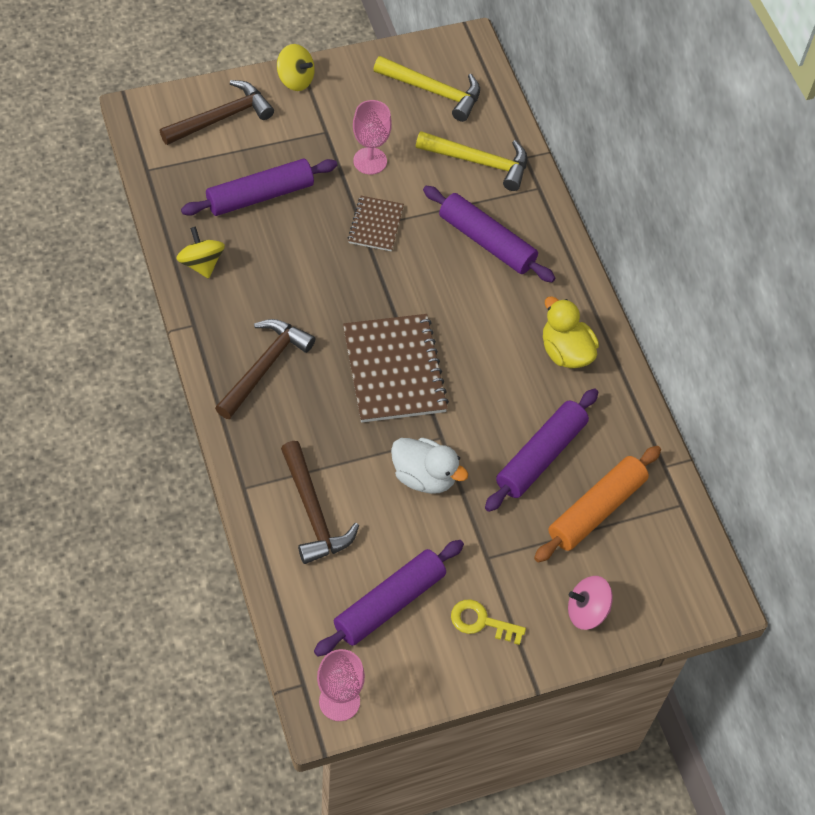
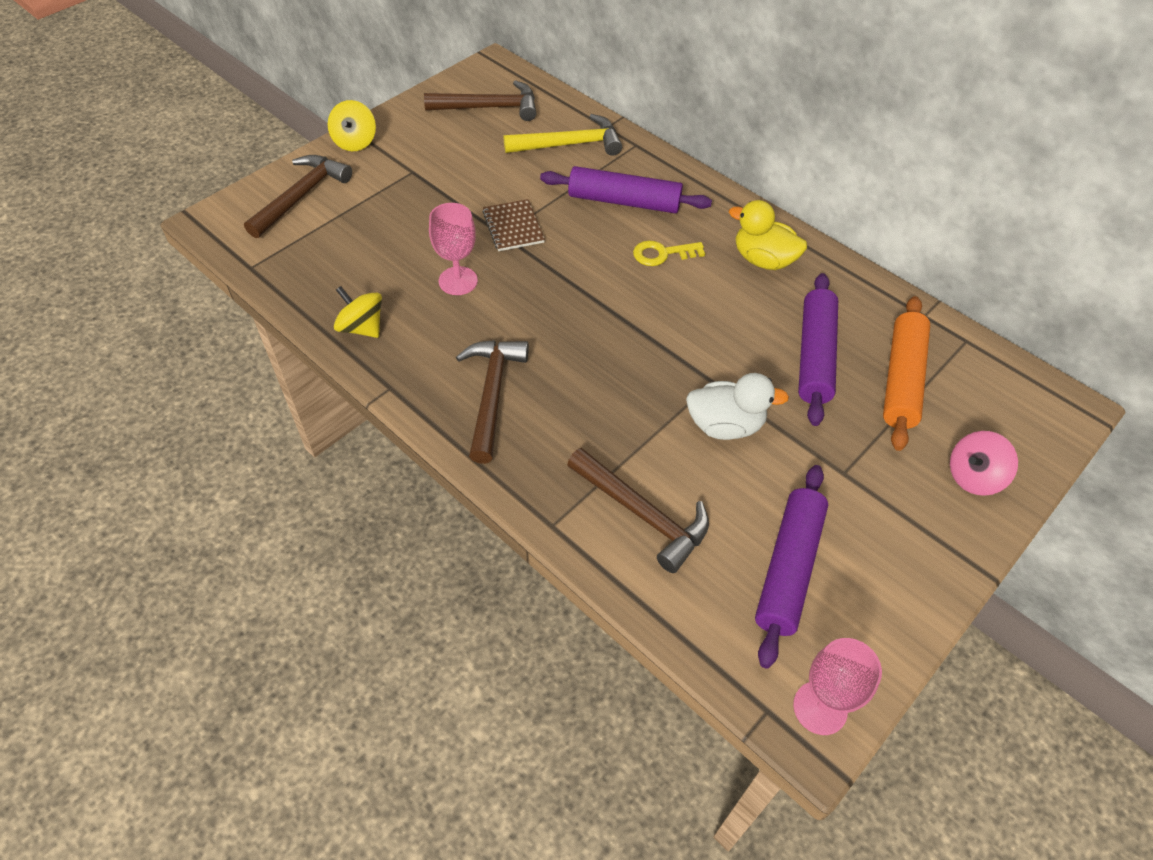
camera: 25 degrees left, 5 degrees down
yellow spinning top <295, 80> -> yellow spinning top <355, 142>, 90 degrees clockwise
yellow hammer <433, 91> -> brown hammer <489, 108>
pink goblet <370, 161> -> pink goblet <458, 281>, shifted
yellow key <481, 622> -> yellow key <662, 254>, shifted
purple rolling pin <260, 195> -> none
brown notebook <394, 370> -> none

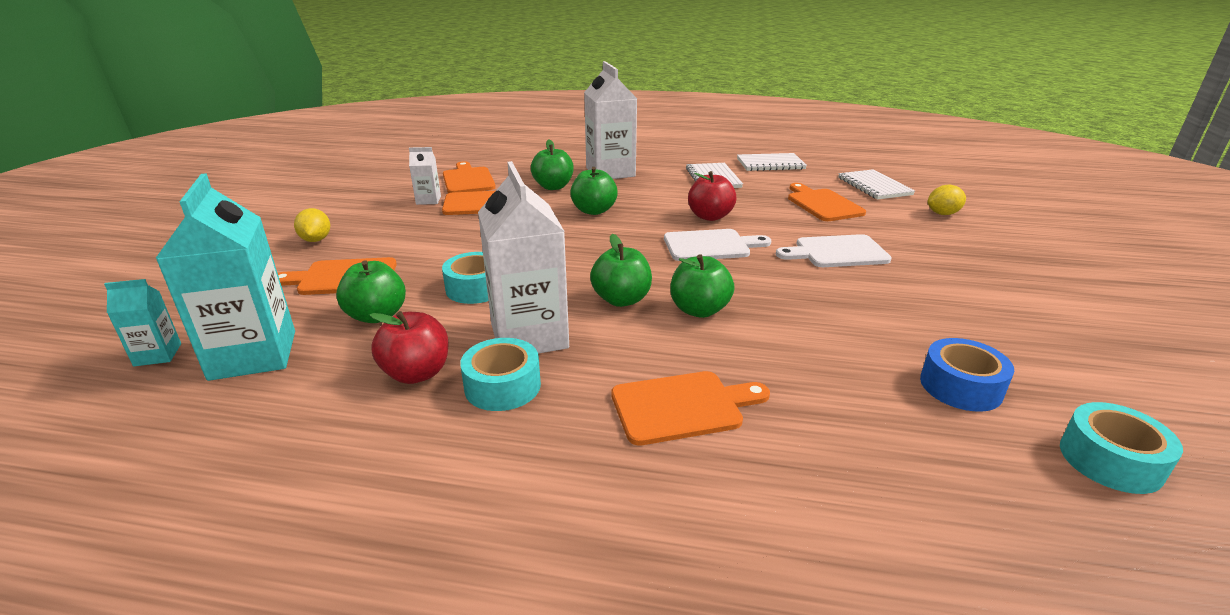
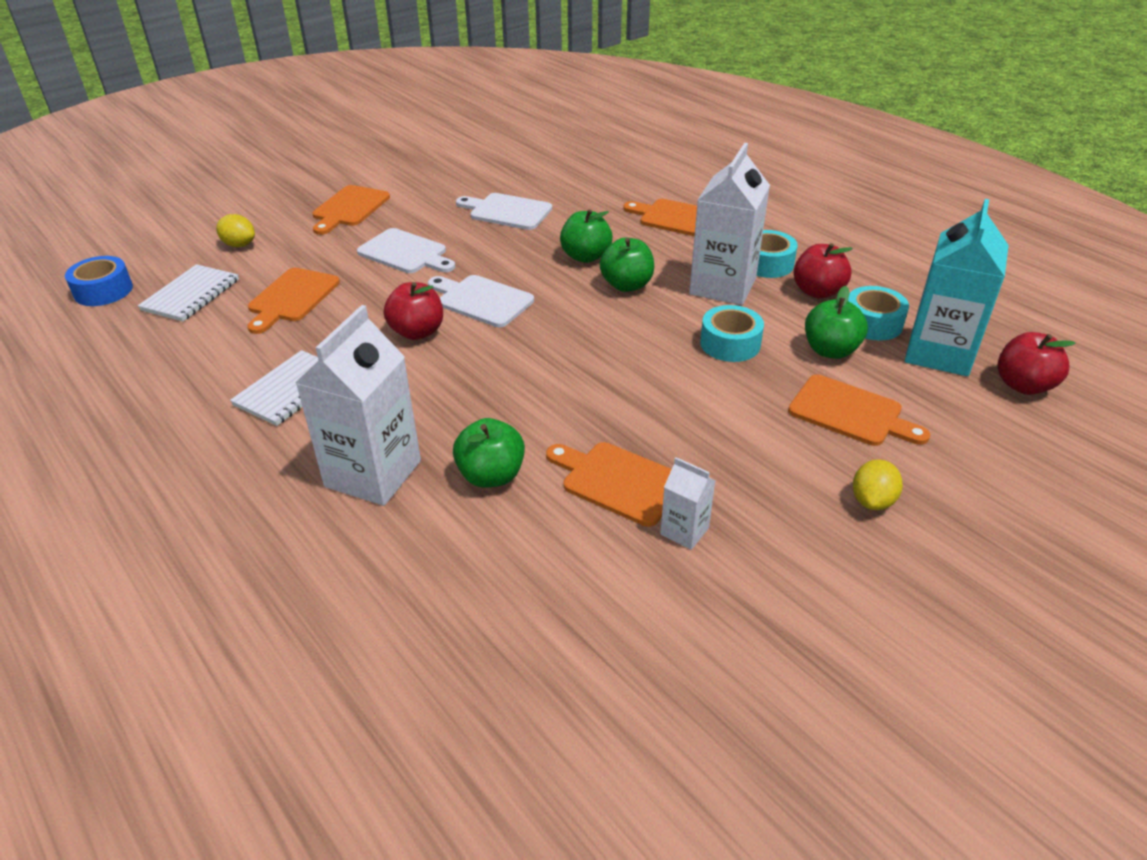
camera: 140 degrees left, 10 degrees up
blue tape <960, 386> -> blue tape <103, 291>, shifted
orange cutting board <468, 180> -> orange cutting board <349, 208>, shifted
none -> white cutting board <507, 211>
turquoise tape <1110, 460> -> turquoise tape <872, 323>, shifted
turquoise carton <158, 355> -> red apple <1023, 385>
green apple <594, 211> -> none
white notebook <770, 164> -> none

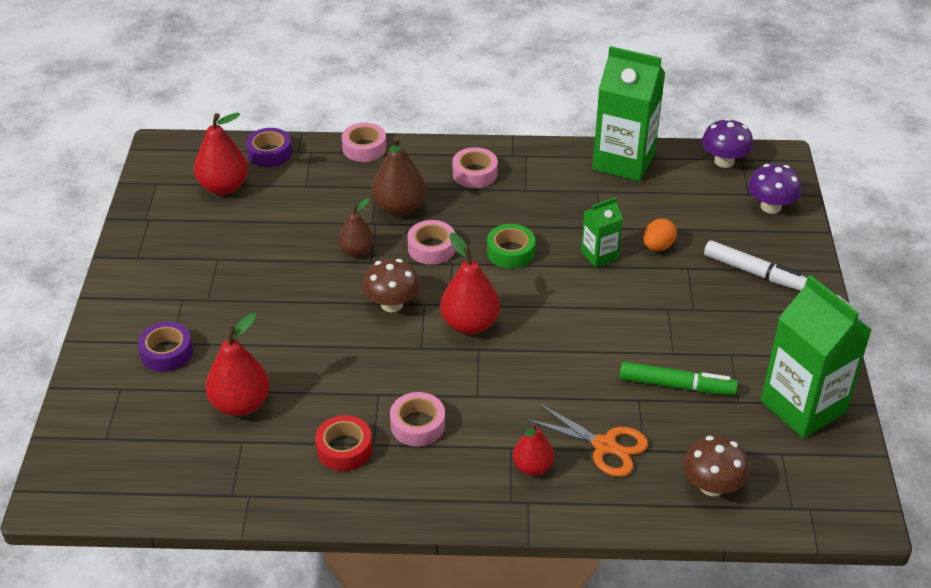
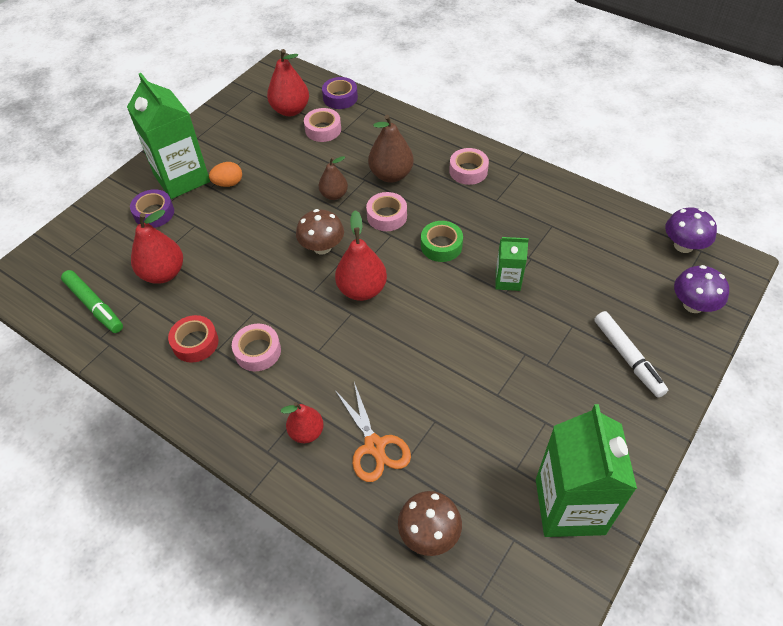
camera: 35 degrees right, 10 degrees up
green marker <676, 385> -> green marker <94, 306>, shifted
green carton <623, 161> -> green carton <182, 178>, shifted
orange egg <658, 246> -> orange egg <228, 183>, shifted
pink tape <364, 148> -> pink tape <323, 129>, shifted

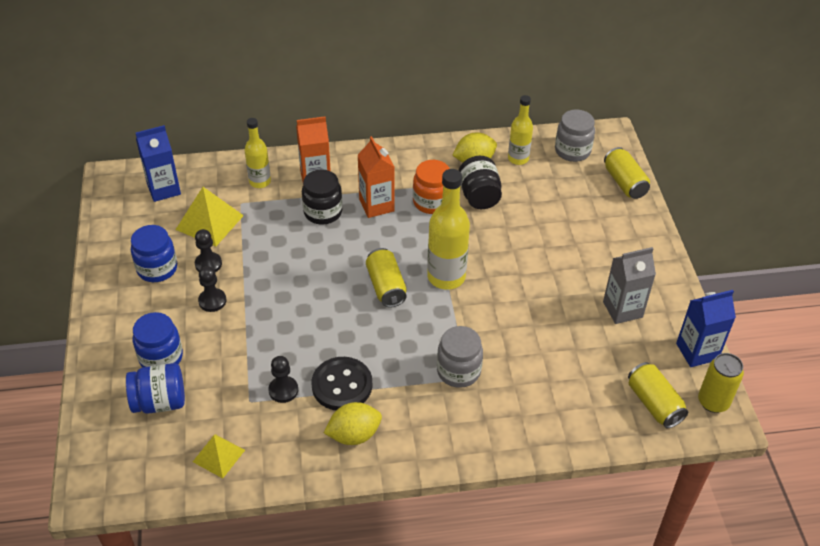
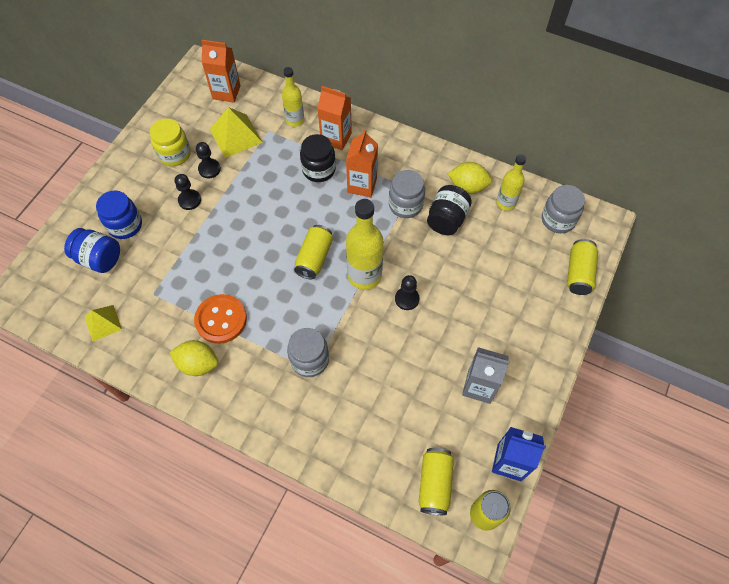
camera: 35 degrees right, 15 degrees up
blue jar <157, 269> -> yellow jar <174, 154>
black button <342, 385> -> orange button <221, 319>
blue carton <164, 189> -> orange carton <226, 92>
orange jar <432, 202> -> grey jar <405, 205>
black pawn <283, 390> -> black pawn <407, 299>, shifted

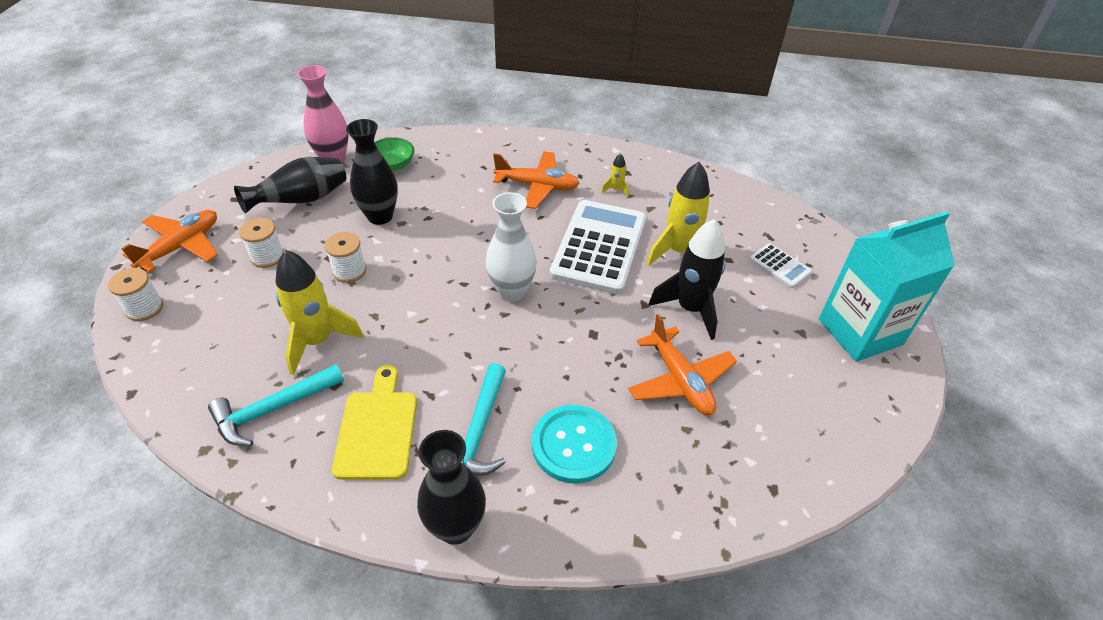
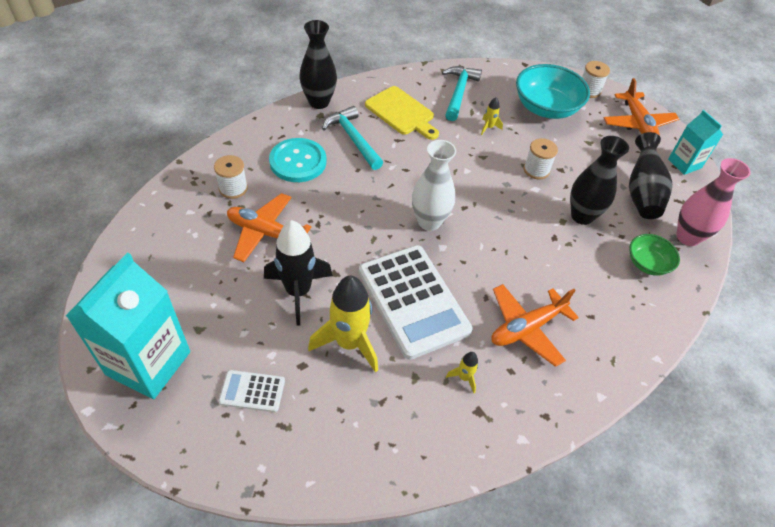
camera: 135 degrees right, 5 degrees up
white spool <267, 256> -> white spool <233, 188>, shifted
yellow rocket <317, 341> -> yellow rocket <488, 127>, x0.44
none -> turquoise bowl <546, 108>
none -> turquoise carton <684, 163>

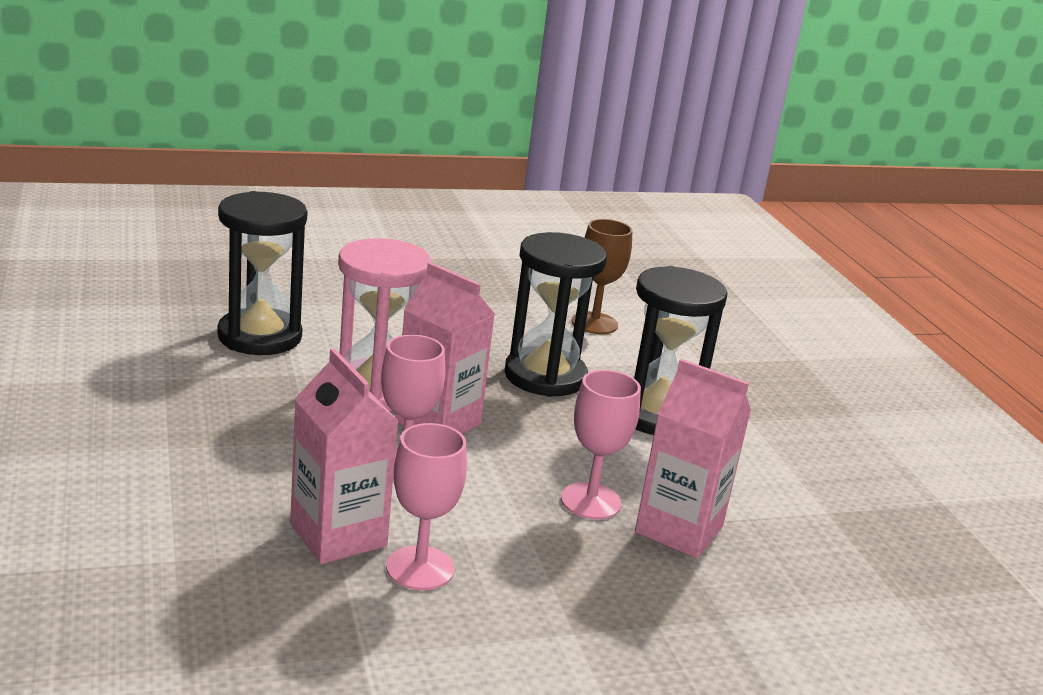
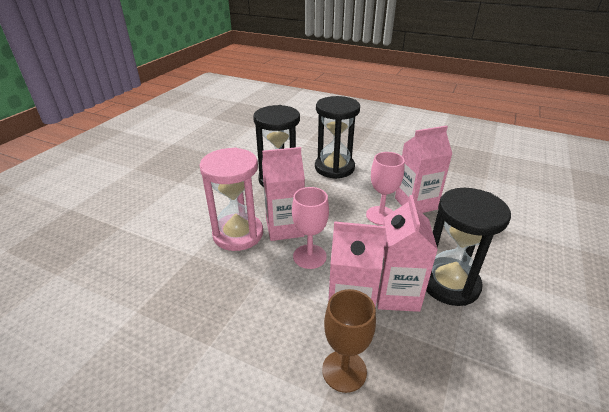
camera: 45 degrees left, 10 degrees up
brown goblet <594, 323> -> brown goblet <344, 370>, shifted
pink goblet <420, 568> -> pink carton <396, 294>
black hourglass <260, 336> -> black hourglass <449, 283>, shifted

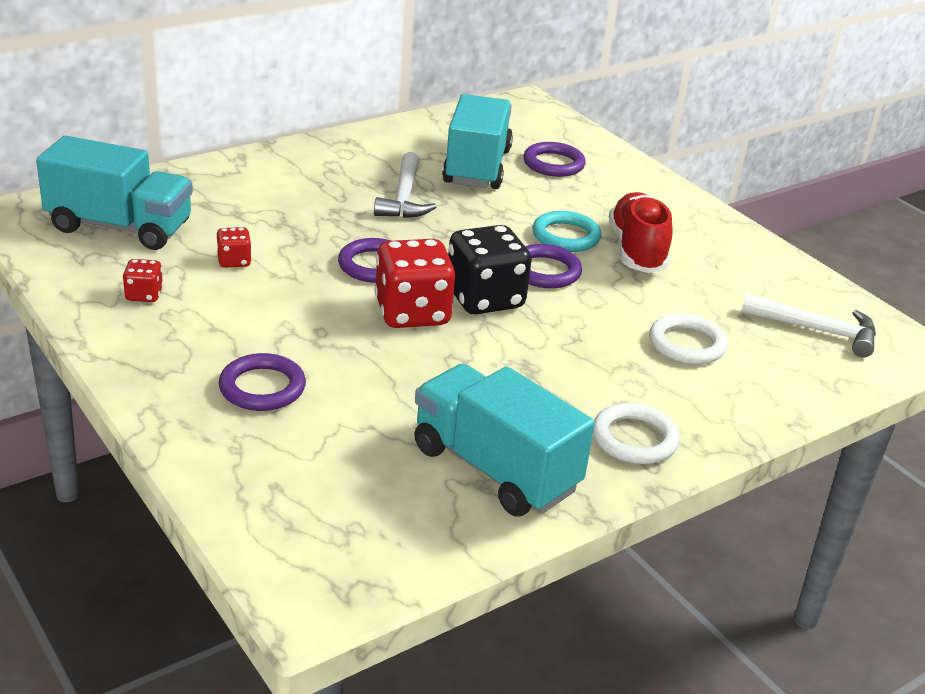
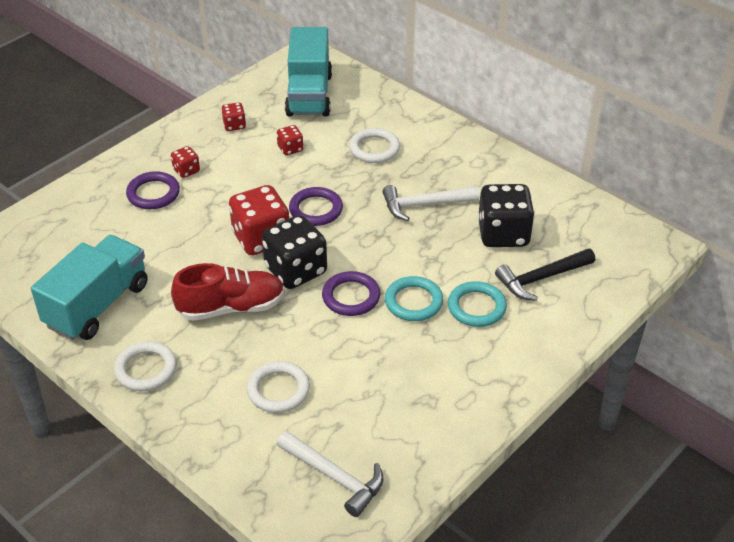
camera: 80 degrees right, 10 degrees up
none -> red dice <186, 171>
red shoe <637, 250> -> red shoe <231, 307>, shifted
white hammer <816, 330> -> white hammer <334, 477>, 60 degrees counterclockwise
none -> white ring <374, 149>
none -> turquoise ring <476, 307>
turquoise truck <477, 167> -> black dice <503, 234>
purple ring <553, 164> -> black hammer <541, 278>

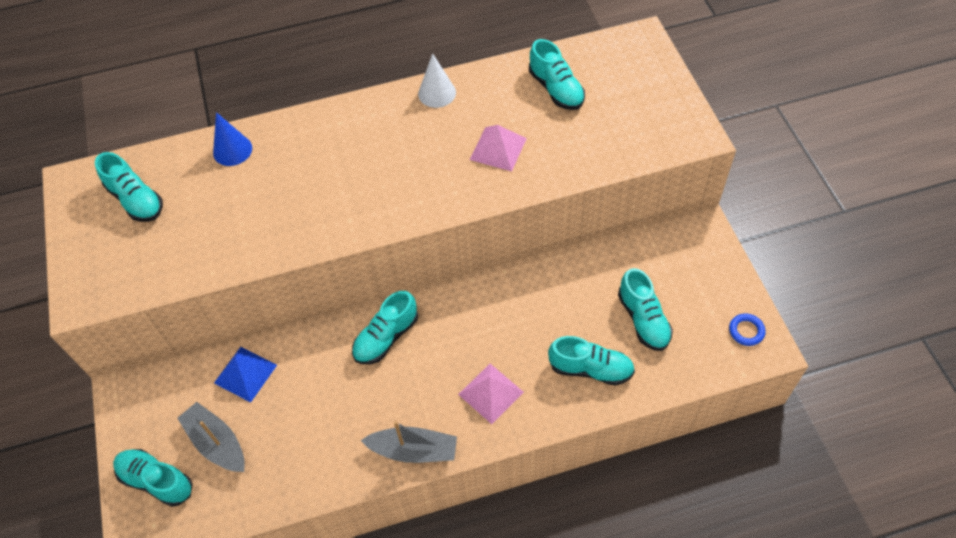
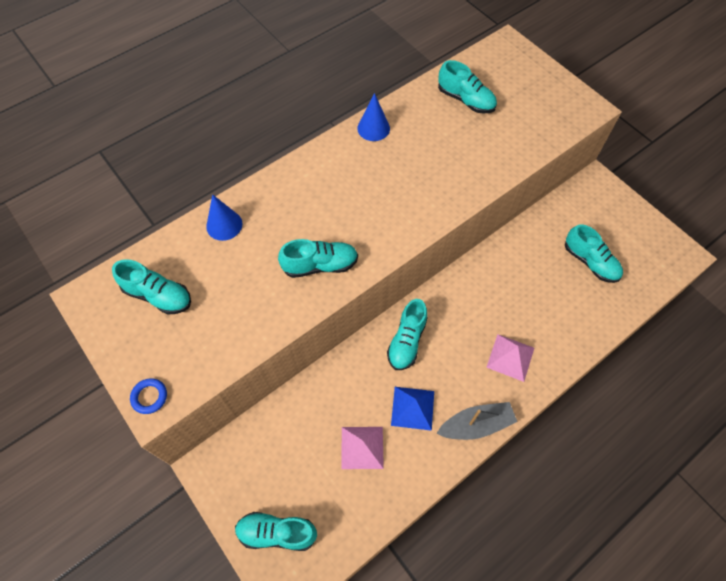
camera: 25 degrees left, 5 degrees up
blue ring <746, 331> -> blue ring <149, 397>, shifted
turquoise shoe <590, 369> -> turquoise shoe <320, 265>, shifted
pink pyramid <498, 148> -> pink pyramid <362, 447>, shifted
white cone <437, 93> -> blue cone <373, 128>
blue pyramid <245, 374> -> blue pyramid <412, 408>, shifted
grey boat <217, 443> -> none

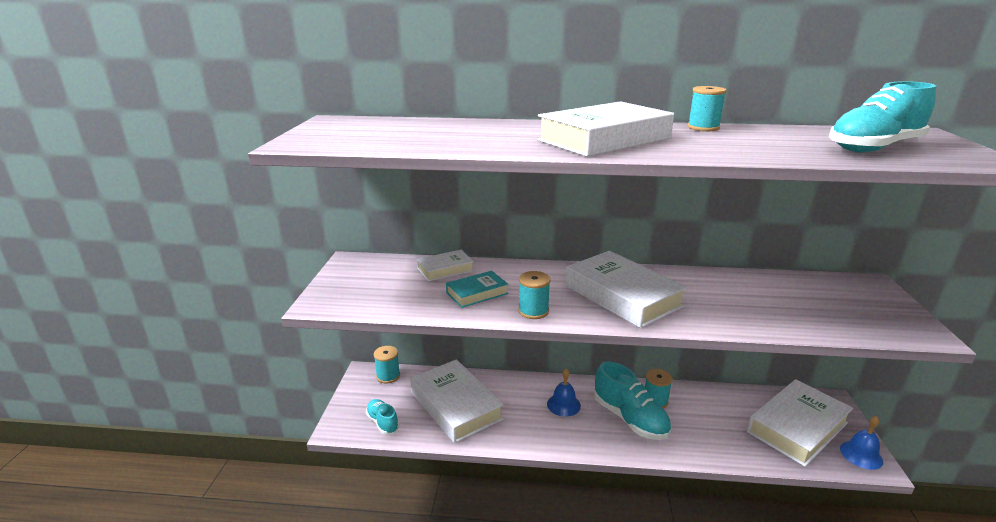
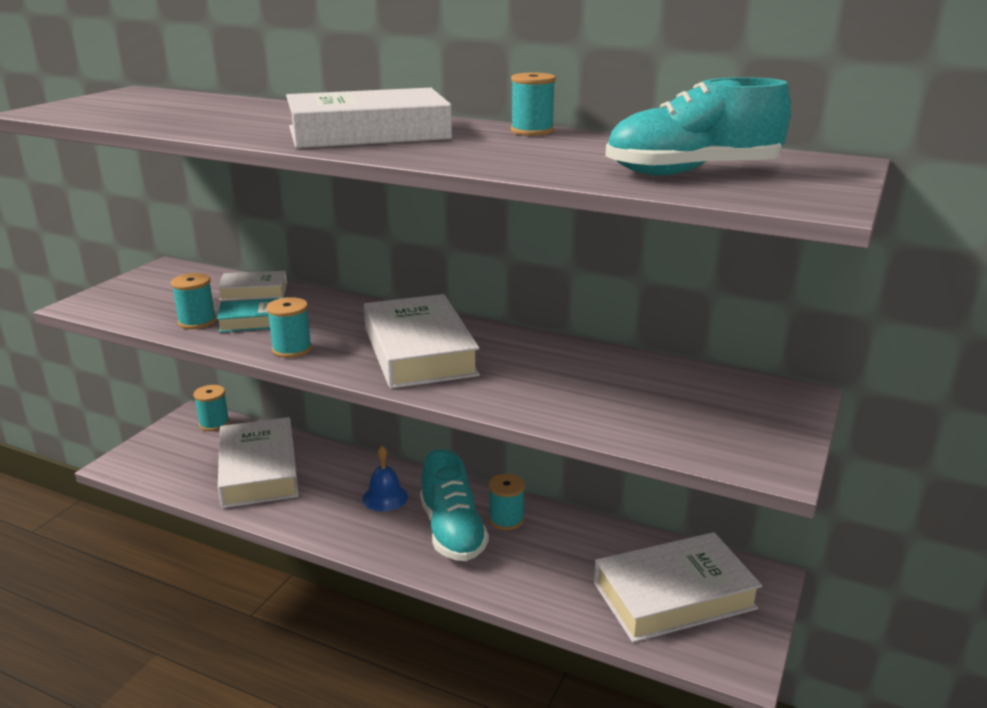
camera: 20 degrees right, 0 degrees up
none -> turquoise spool <197, 322>
turquoise shoe <382, 422> -> none
blue bell <861, 455> -> none

